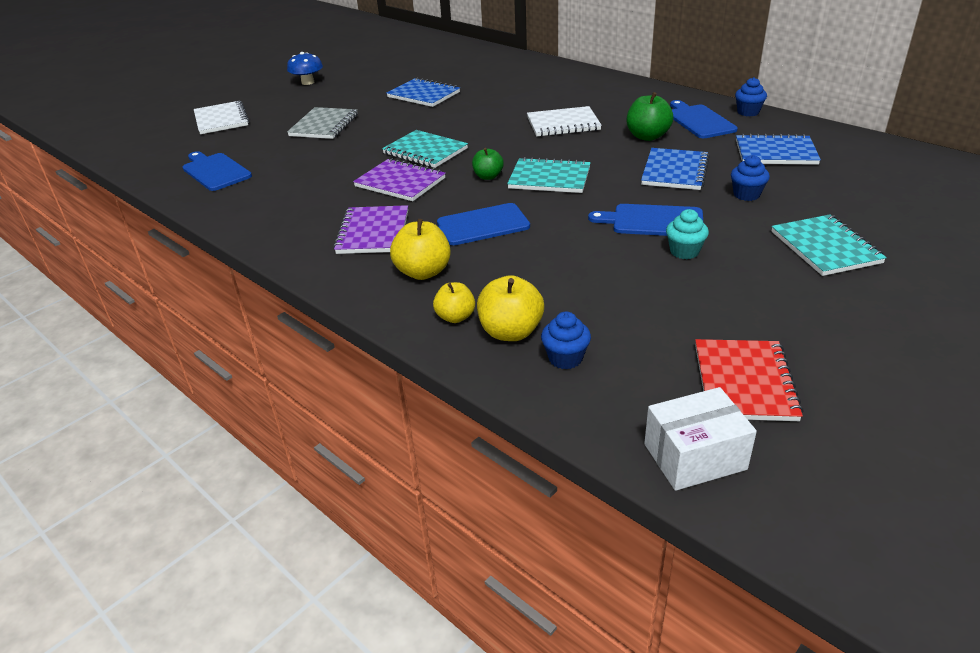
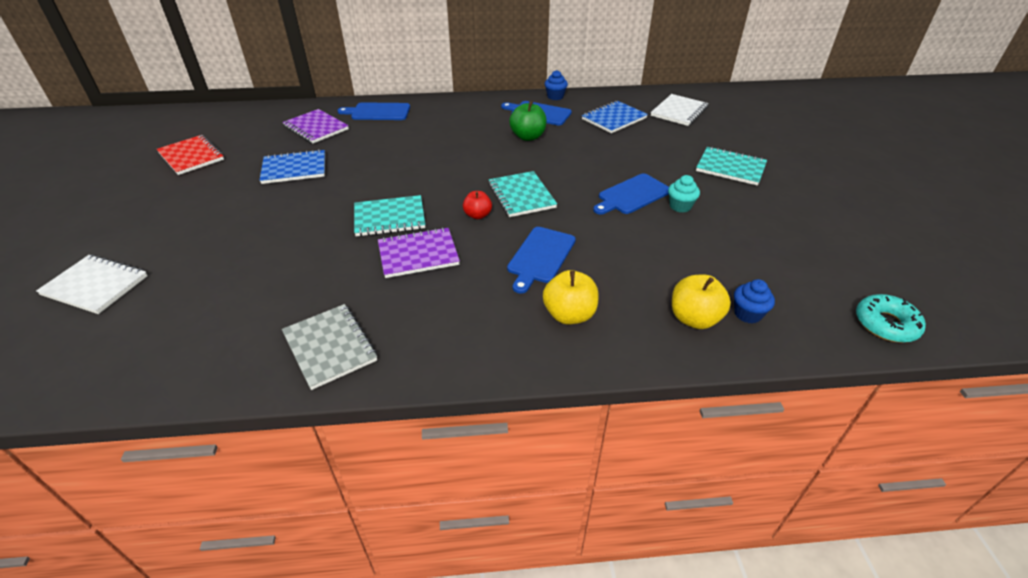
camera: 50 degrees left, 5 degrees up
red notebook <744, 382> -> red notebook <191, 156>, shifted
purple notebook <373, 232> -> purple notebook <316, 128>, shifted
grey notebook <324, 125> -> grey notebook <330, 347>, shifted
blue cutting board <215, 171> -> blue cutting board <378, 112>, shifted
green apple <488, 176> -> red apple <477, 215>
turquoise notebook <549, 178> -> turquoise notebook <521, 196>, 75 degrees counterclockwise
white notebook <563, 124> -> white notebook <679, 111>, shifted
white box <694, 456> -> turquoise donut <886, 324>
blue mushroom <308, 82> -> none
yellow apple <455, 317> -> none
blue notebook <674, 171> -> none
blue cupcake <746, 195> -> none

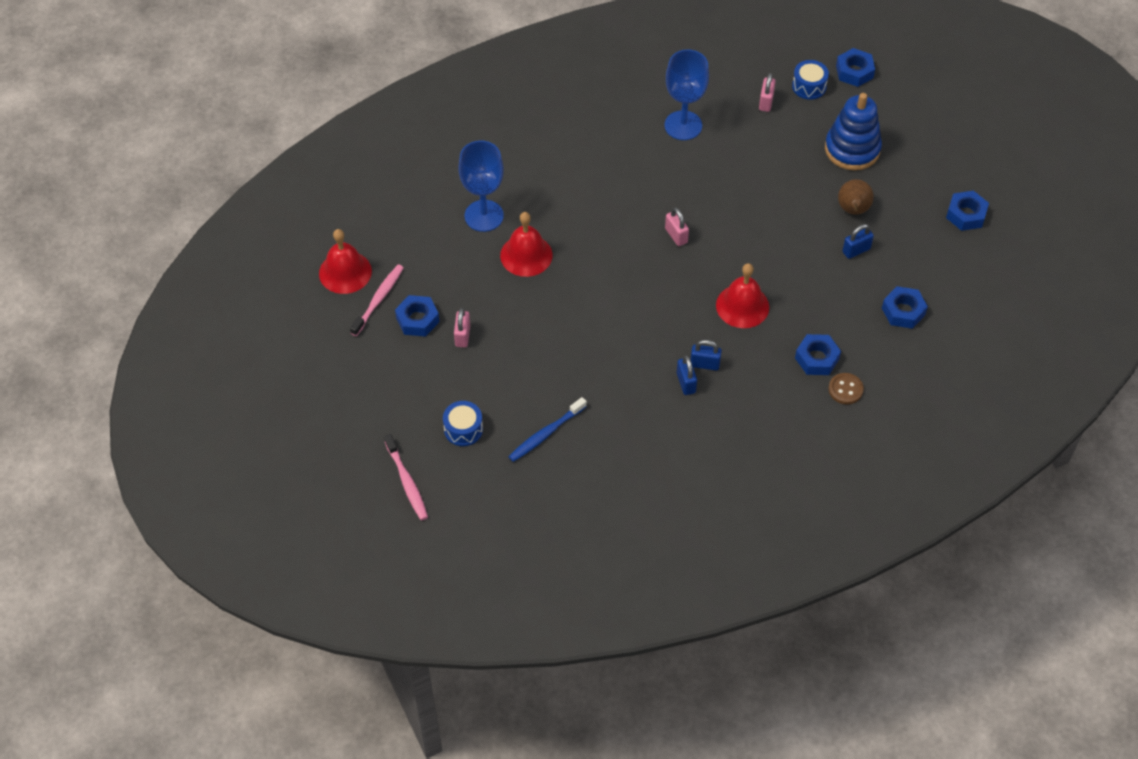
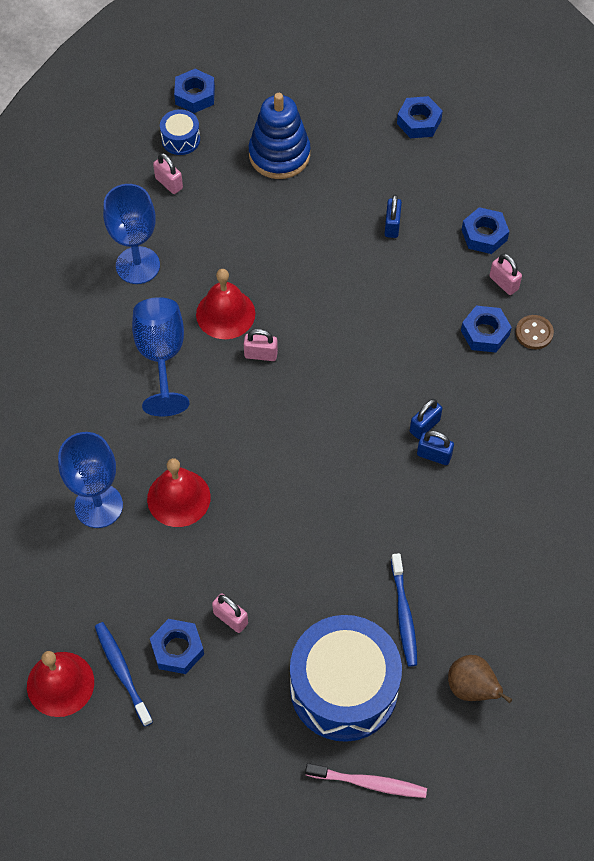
camera: 55 degrees left, 5 degrees up
pink toothbrush <378, 299> -> blue toothbrush <122, 672>
none -> blue goblet <161, 356>
red bell <742, 306> -> red bell <225, 313>, shifted
blue drum <463, 429> -> blue drum <344, 688>, x2.29
brown pear <853, 210> -> brown pear <472, 688>, shifted
none -> pink padlock <503, 283>

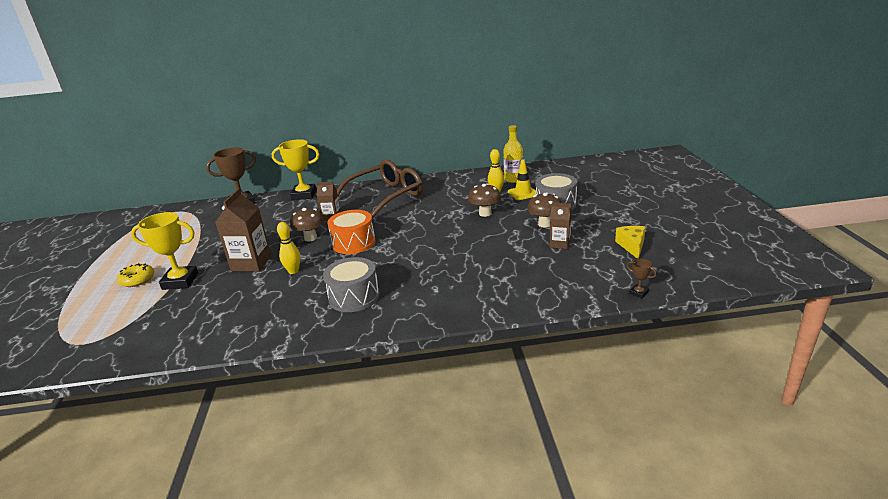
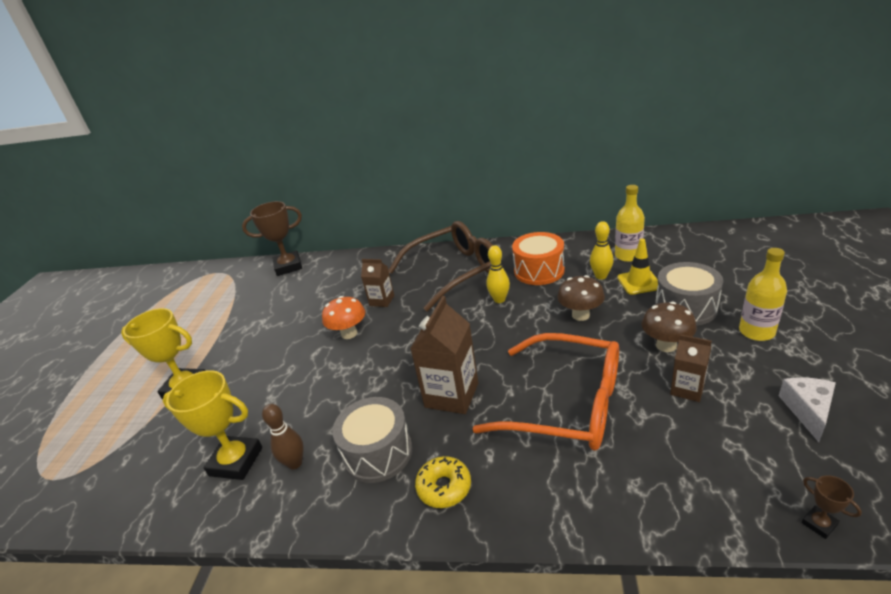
camera: 15 degrees right, 5 degrees up
yellow trophy <304, 195> -> yellow trophy <236, 461>, shifted
none -> brown bowling pin <295, 463>
brown mushroom <310, 238> -> orange mushroom <349, 333>
brown carton <251, 263> -> brown carton <451, 395>, shifted
yellow donut <137, 280> -> yellow donut <444, 487>, shifted
none -> orange glasses <567, 404>
yellow bowling pin <293, 271> -> yellow bowling pin <499, 299>, shifted
orange drum <353, 243> -> orange drum <539, 271>, shifted
none -> yellow bottle <756, 332>
yellow cheese <632, 246> -> white cheese <808, 410>

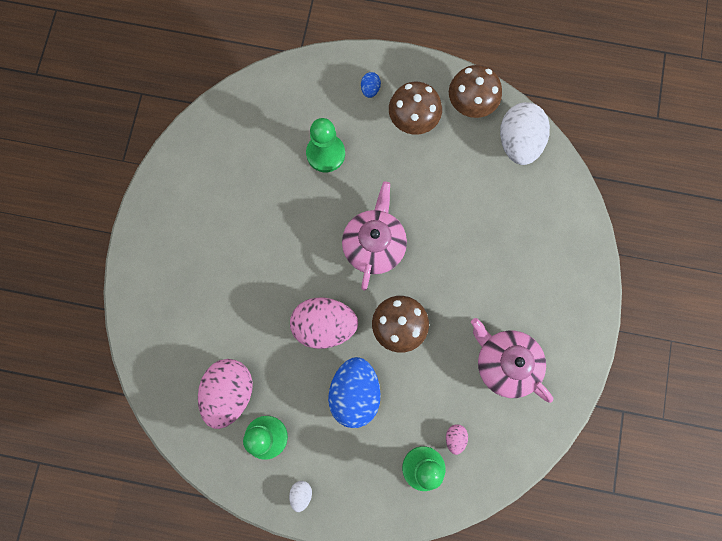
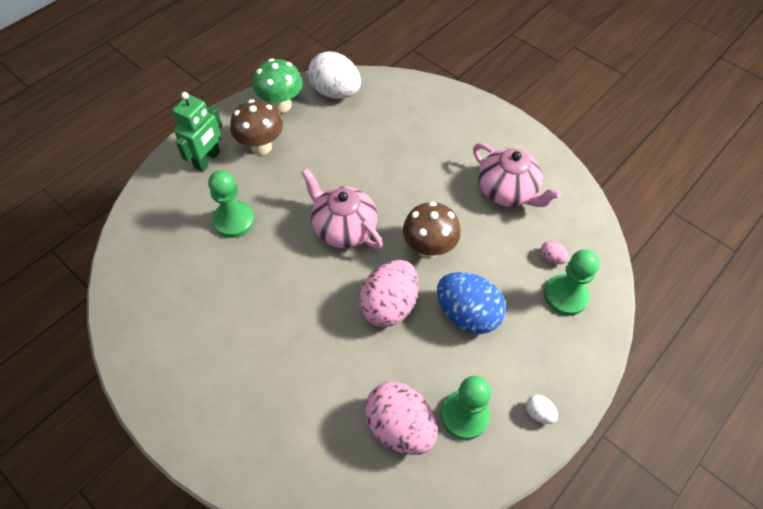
camera: 60 degrees left, 20 degrees down
blue egg <370, 89> -> green robot <207, 160>
brown mushroom <470, 106> -> green mushroom <281, 105>
pink teapot <505, 363> -> pink teapot <507, 191>, 120 degrees counterclockwise

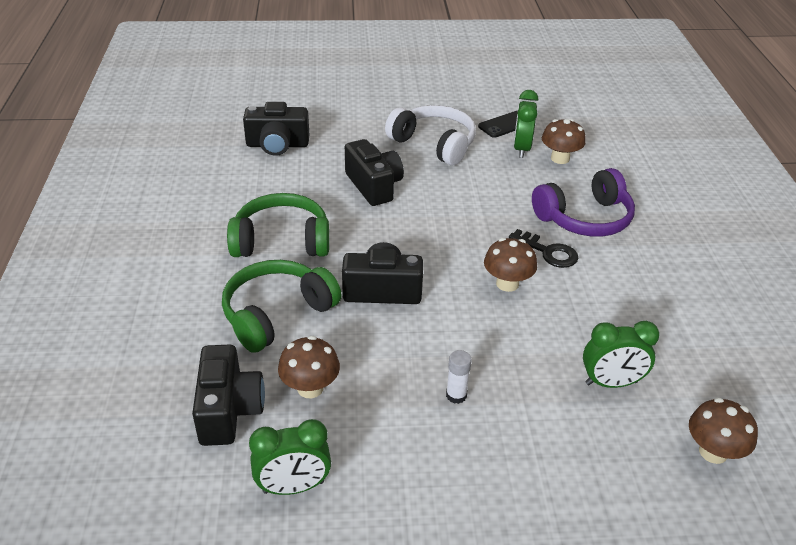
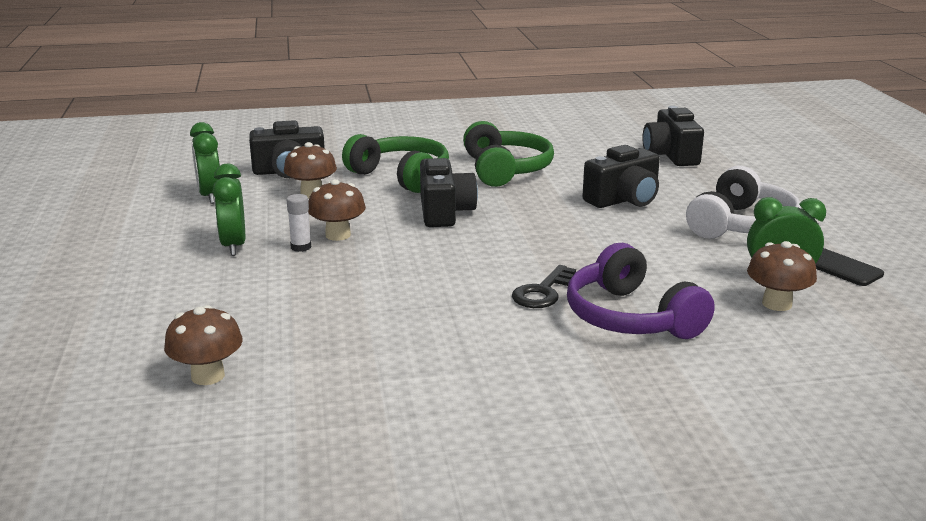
camera: 85 degrees right, 15 degrees down
green clock <611, 383> -> green clock <233, 246>, shifted
brown mushroom <507, 284> -> brown mushroom <338, 235>, shifted

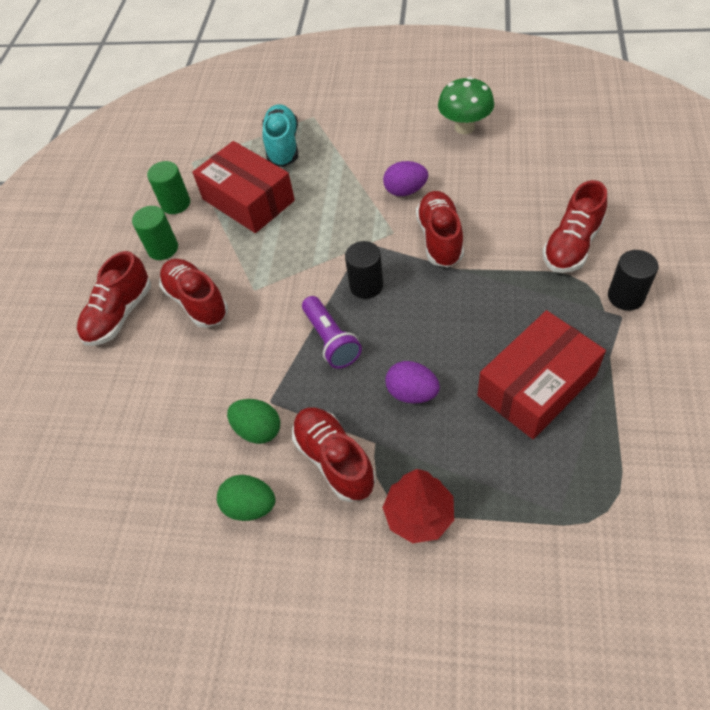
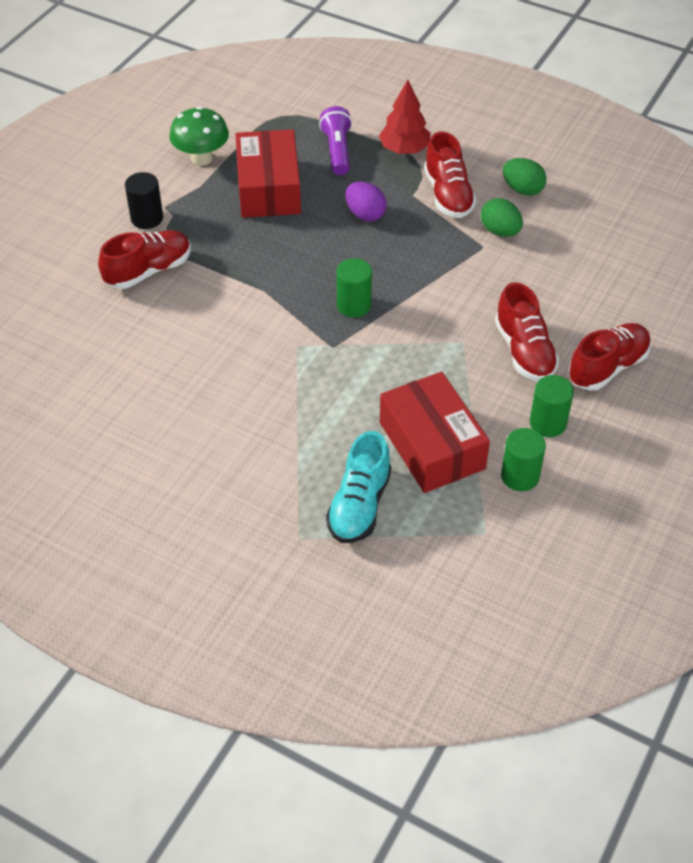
camera: 165 degrees left, 5 degrees down
green mushroom <464, 127> -> green mushroom <201, 158>, shifted
red box <536, 385> -> red box <269, 188>, 75 degrees counterclockwise
purple flashlight <331, 340> -> purple flashlight <337, 151>, shifted
black cylinder <366, 286> -> green cylinder <354, 305>
purple egg <405, 191> -> none
red shoe <440, 239> -> none

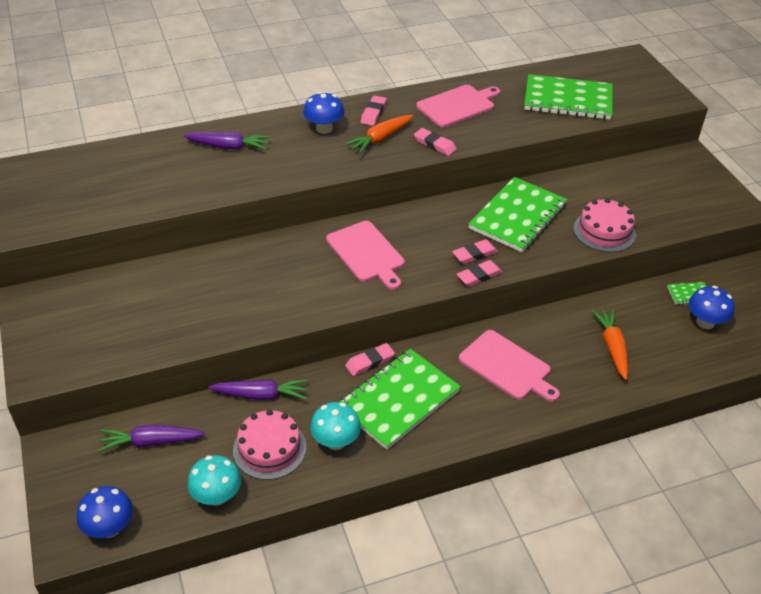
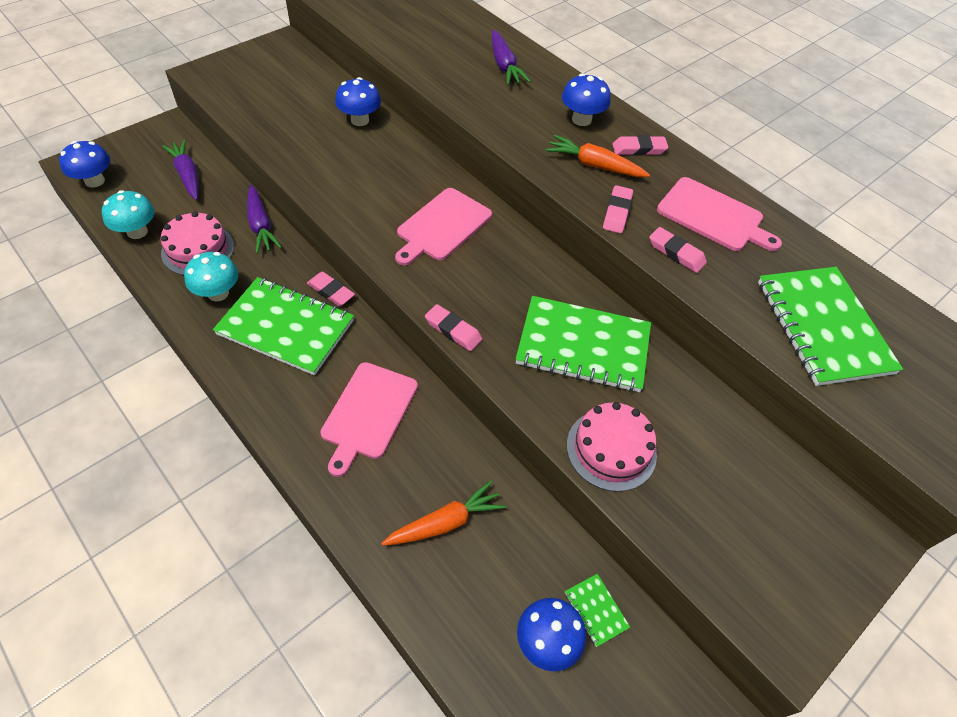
camera: 65 degrees right, 10 degrees up
none -> blue mushroom <360, 120>
pink eraser <474, 254> -> pink eraser <676, 253>, shifted

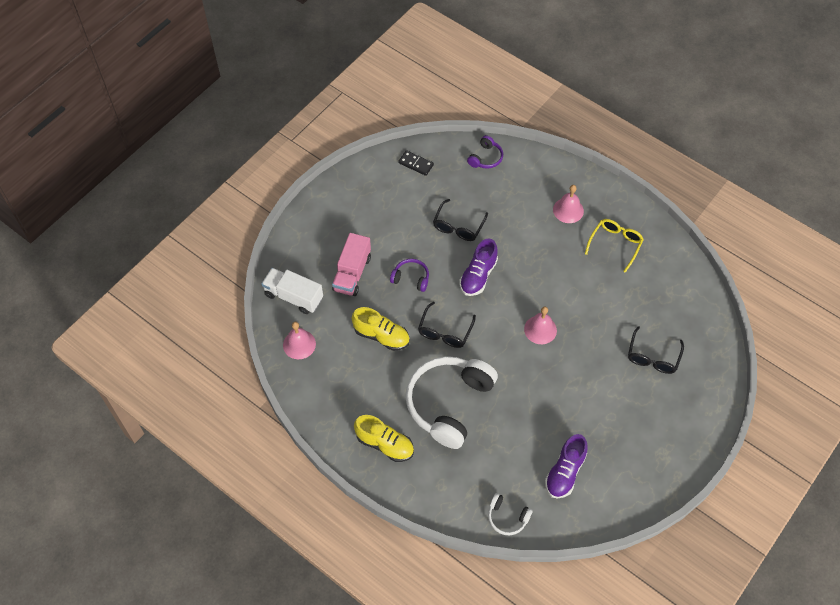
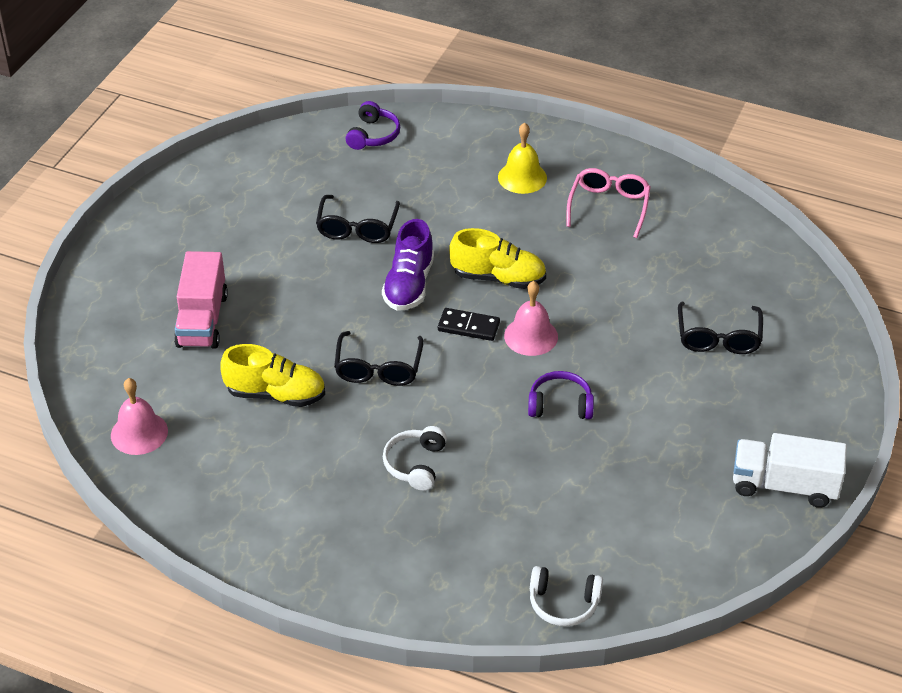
camera: 15 degrees left, 15 degrees down
white headphones <449, 403> -> white headphones <415, 464>, x0.44
black domino <416, 164> -> black domino <468, 326>, shifted
yellow shoe <385, 444> -> yellow shoe <498, 278>, shifted
pink bell <568, 210> -> yellow bell <522, 177>
purple headphones <411, 278> -> purple headphones <560, 405>, shifted
yellow glasses <615, 244> -> pink glasses <609, 206>
white truck <293, 297> -> white truck <784, 485>, shifted
purple shoe <565, 472> -> none

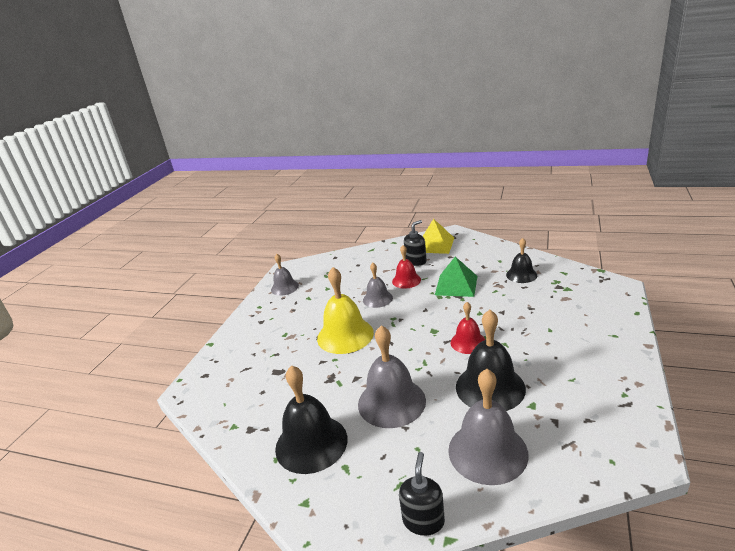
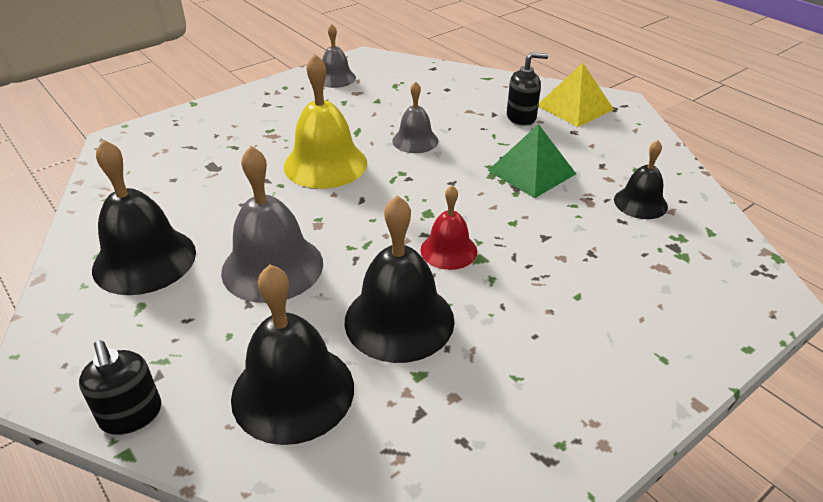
camera: 30 degrees right, 10 degrees up
black soap dispenser <423, 520> -> black soap dispenser <131, 415>, 105 degrees clockwise
grey bell <487, 451> -> black bell <293, 391>
red bell <406, 280> -> none

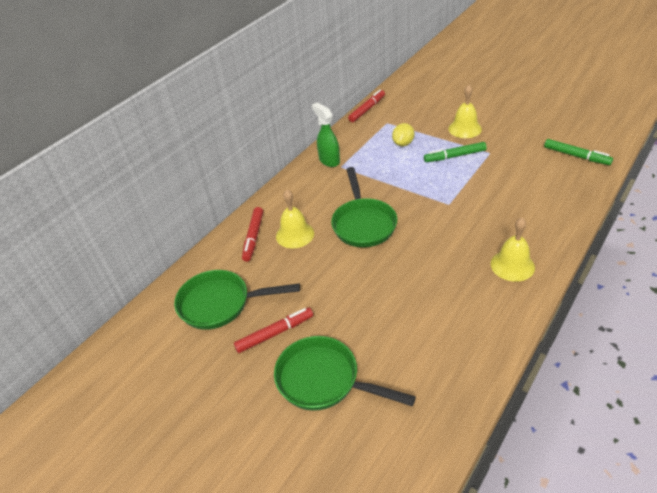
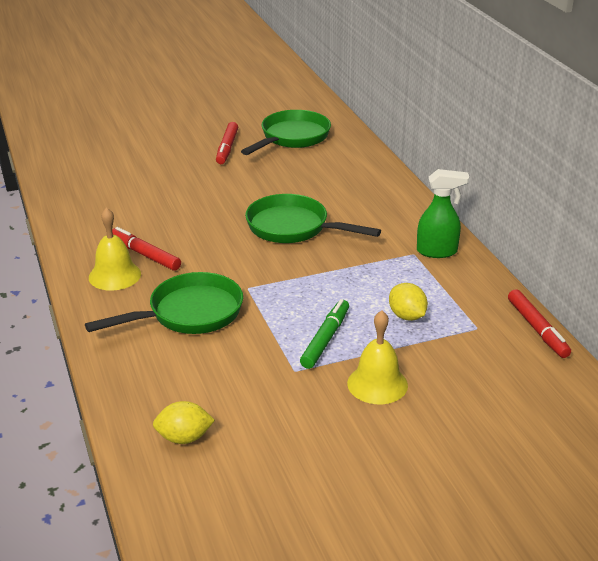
camera: 120 degrees right, 10 degrees down
green pan <324, 380> -> green pan <189, 313>, shifted
red marker <253, 237> -> red marker <145, 255>, shifted
green marker <576, 156> -> yellow lemon <184, 438>
yellow bell <295, 234> -> none

